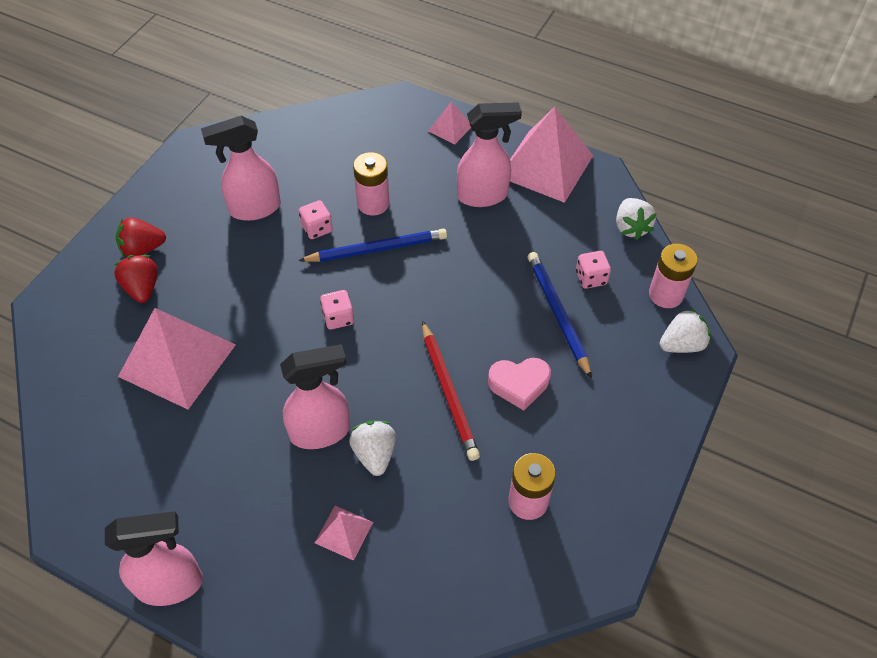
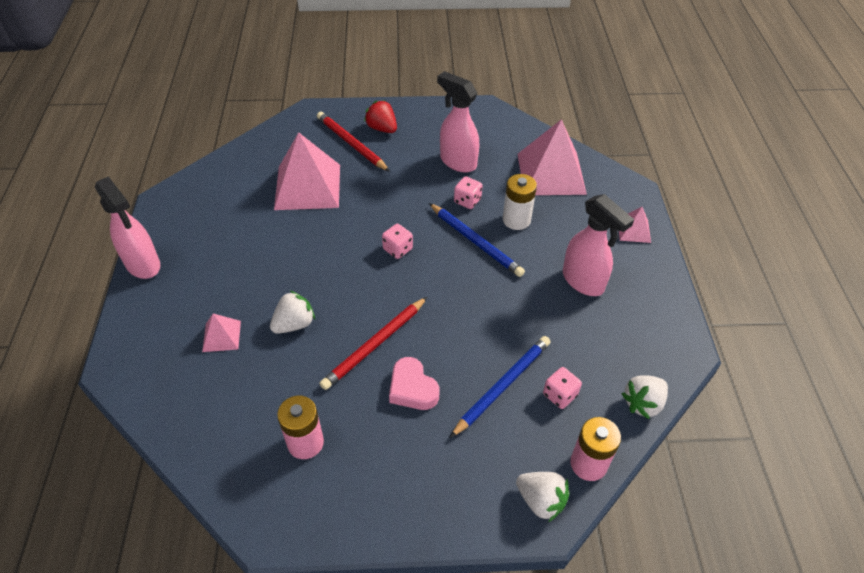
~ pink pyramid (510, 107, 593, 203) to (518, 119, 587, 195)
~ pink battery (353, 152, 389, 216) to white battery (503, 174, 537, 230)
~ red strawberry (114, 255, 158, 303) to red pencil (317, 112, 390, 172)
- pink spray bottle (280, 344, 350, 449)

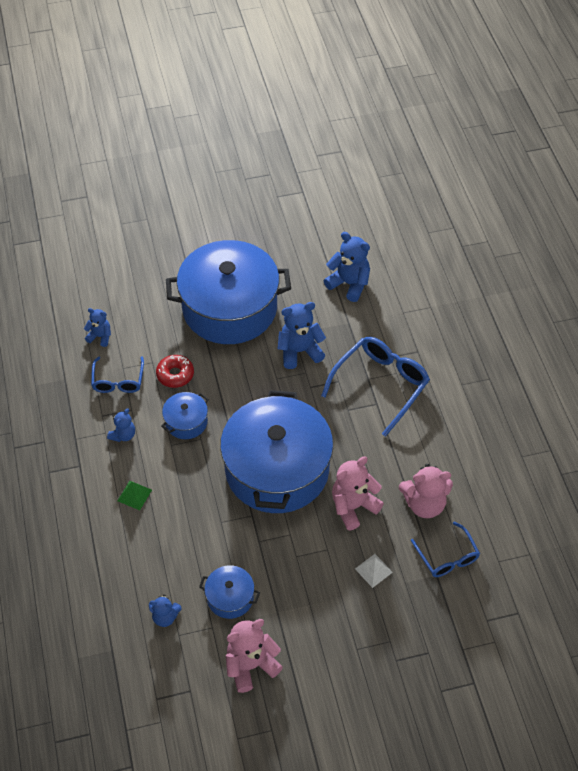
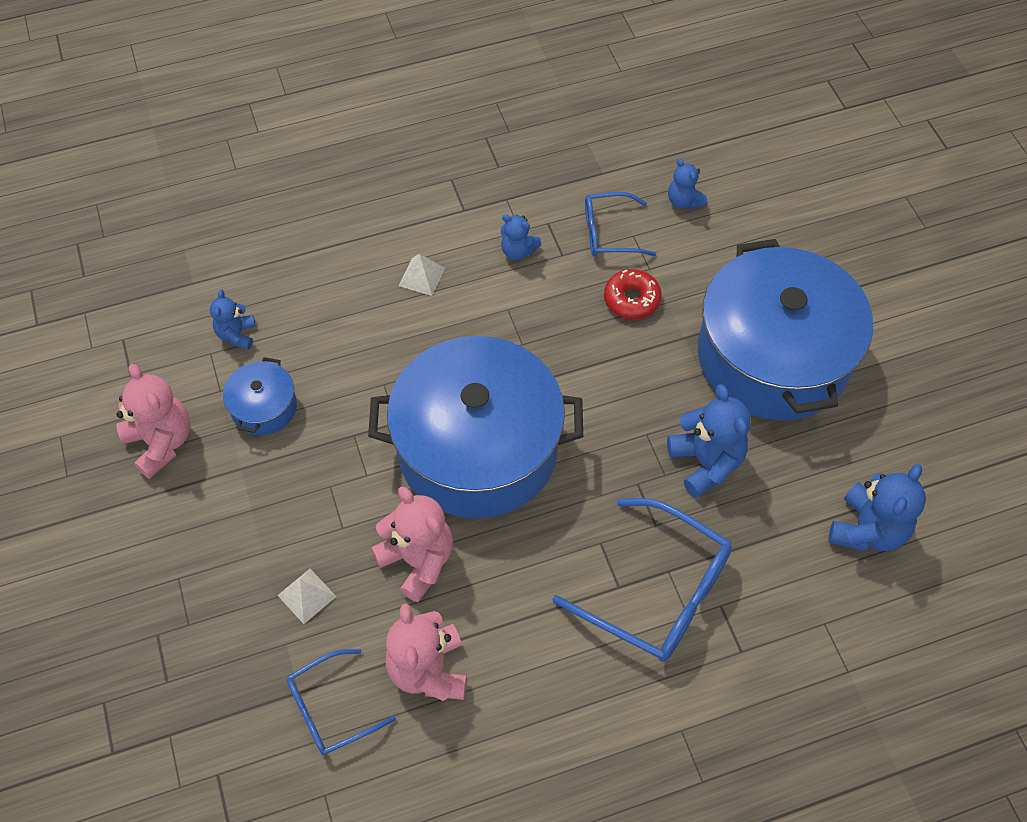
~ blue teddy bear (84, 308, 111, 347) = (668, 158, 707, 210) 135 degrees clockwise
- blue pot (161, 392, 209, 439)
~ green pyramid (117, 481, 152, 510) to white pyramid (398, 254, 445, 296)

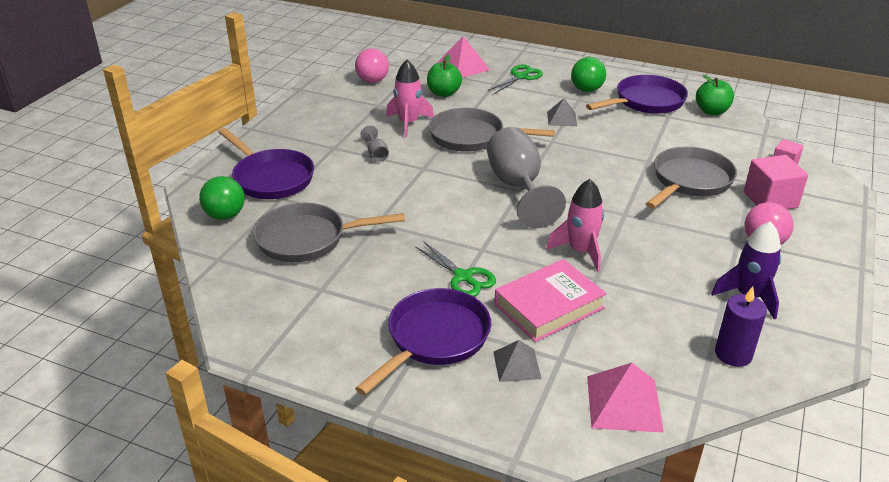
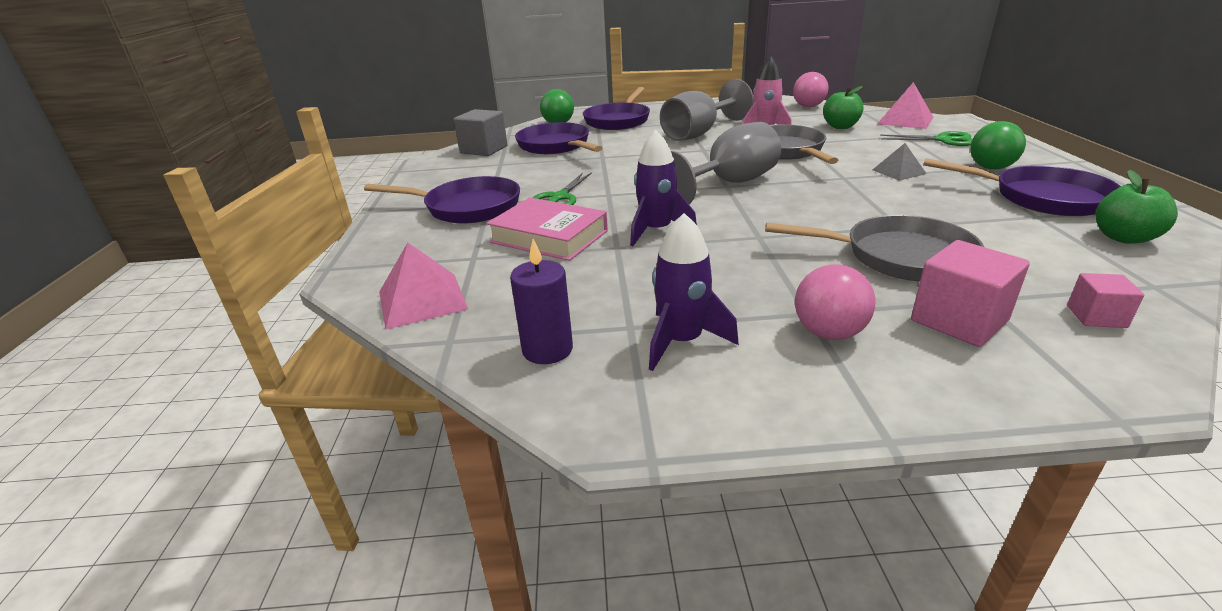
~ grey goblet (361, 126, 389, 162) = (660, 79, 753, 141) x2.41
~ pink rocket (546, 179, 604, 272) to purple rocket (630, 130, 697, 246)
~ grey pan (253, 203, 405, 262) to purple pan (515, 122, 602, 154)
- grey pyramid (493, 340, 542, 382)
+ grey cube (454, 109, 507, 156)

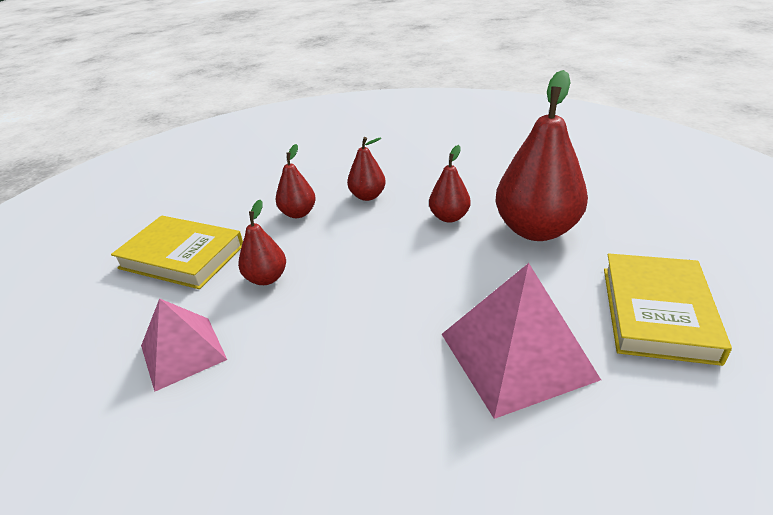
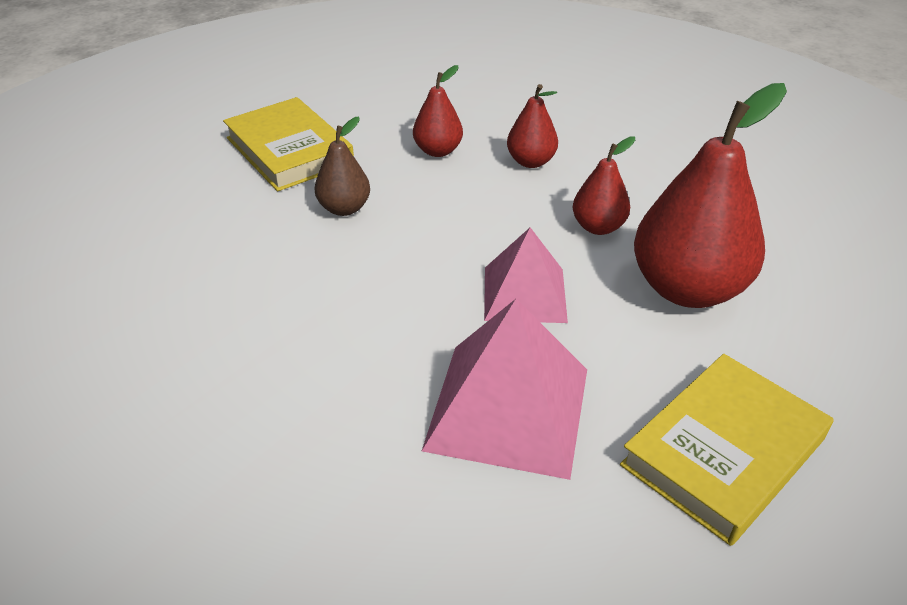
~ red pear (238, 200, 286, 285) to brown pear (314, 117, 370, 216)
~ pink pyramid (141, 298, 227, 392) to (484, 227, 568, 323)

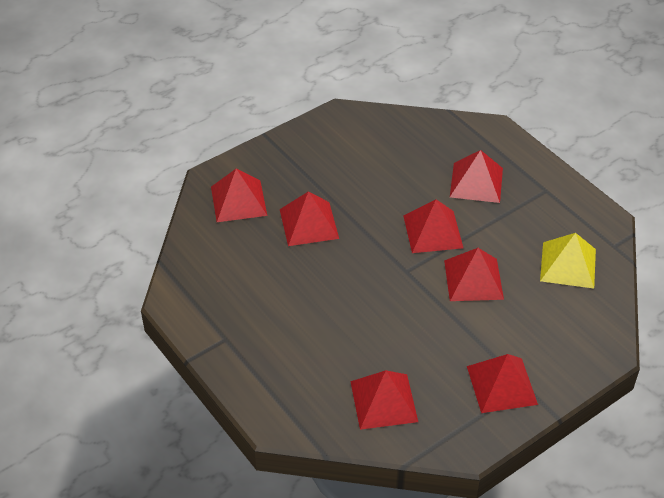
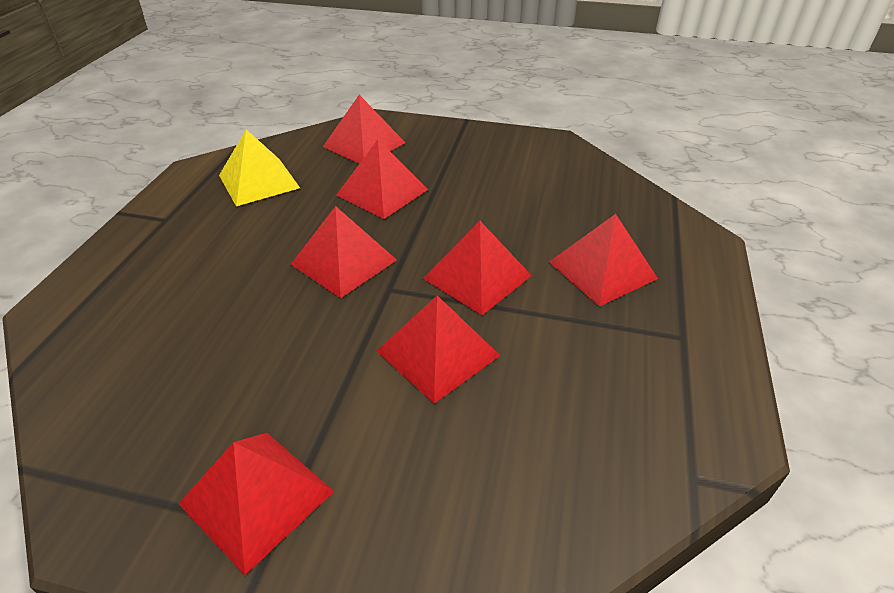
~ yellow pyramid (540, 233, 596, 288) to (219, 129, 300, 206)
~ red pyramid (350, 370, 418, 430) to (291, 206, 397, 298)

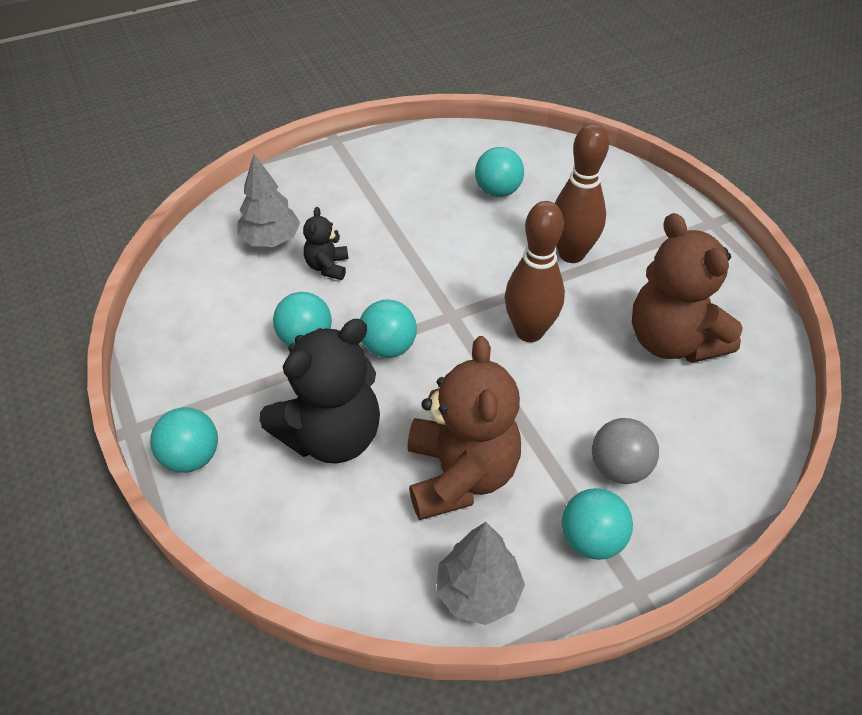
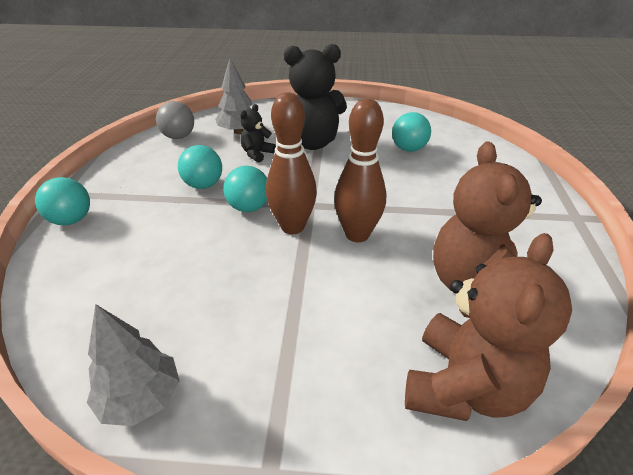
~ brown bowling pin (555, 123, 609, 263) to (266, 93, 317, 234)
~ black teddy bear (260, 319, 380, 464) to (284, 44, 347, 150)
~ brown teddy bear (407, 336, 521, 520) to (405, 233, 572, 421)
~ grey ball (592, 418, 659, 484) to (156, 101, 194, 139)
- turquoise ball (562, 488, 633, 560)

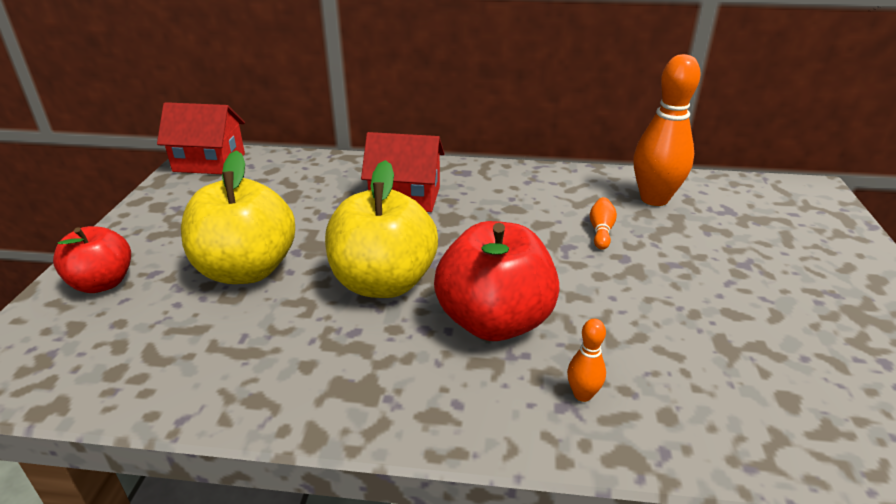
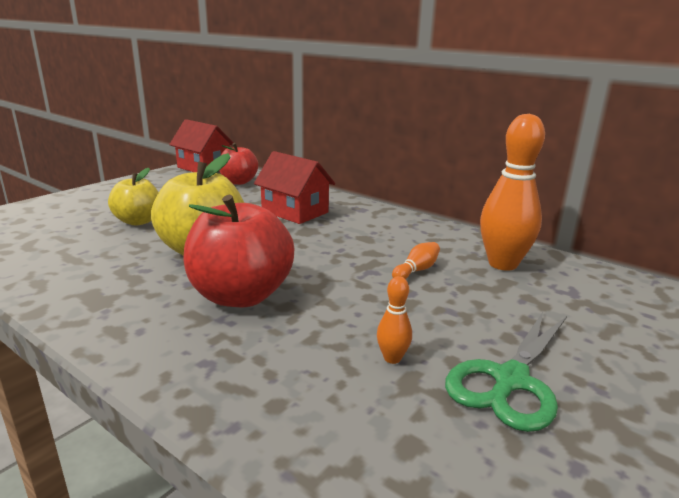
~ yellow apple (181, 151, 295, 284) = (108, 168, 159, 226) x0.62
~ red apple (53, 226, 131, 293) to (219, 143, 258, 185)
~ orange bowling pin (567, 319, 606, 402) to (377, 276, 412, 364)
+ green scissors (445, 312, 567, 432)

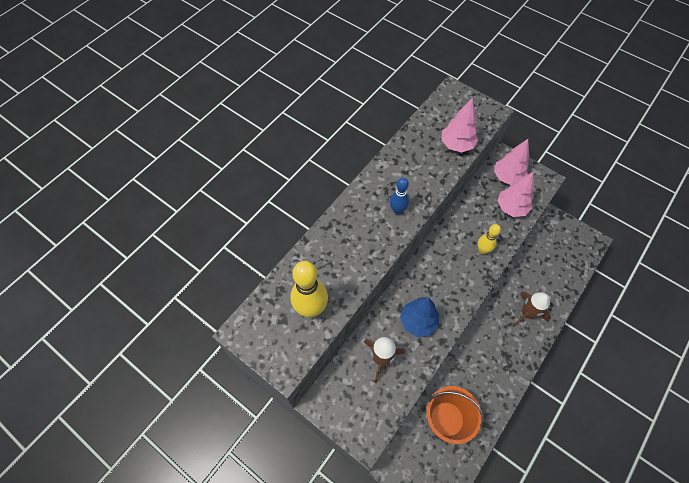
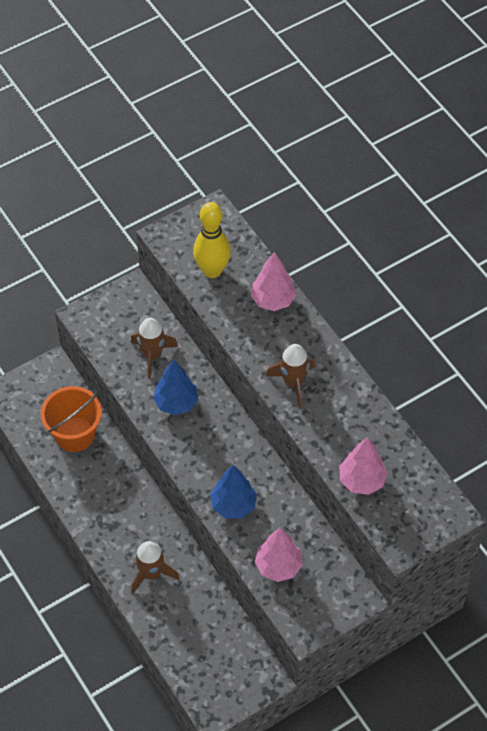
~ pink tree (494, 139, 529, 185) to (251, 252, 296, 311)
~ blue bowling pin (390, 177, 409, 214) to brown rocket (266, 344, 315, 407)
~ yellow bowling pin (478, 224, 501, 254) to blue tree (210, 465, 257, 519)

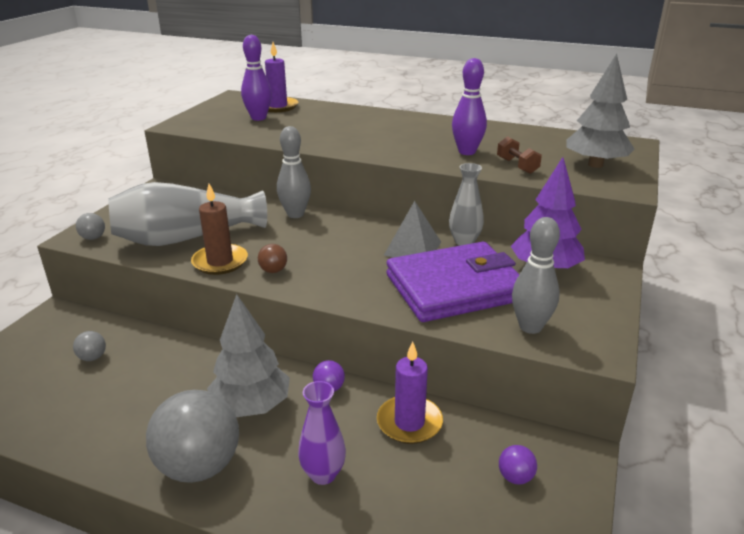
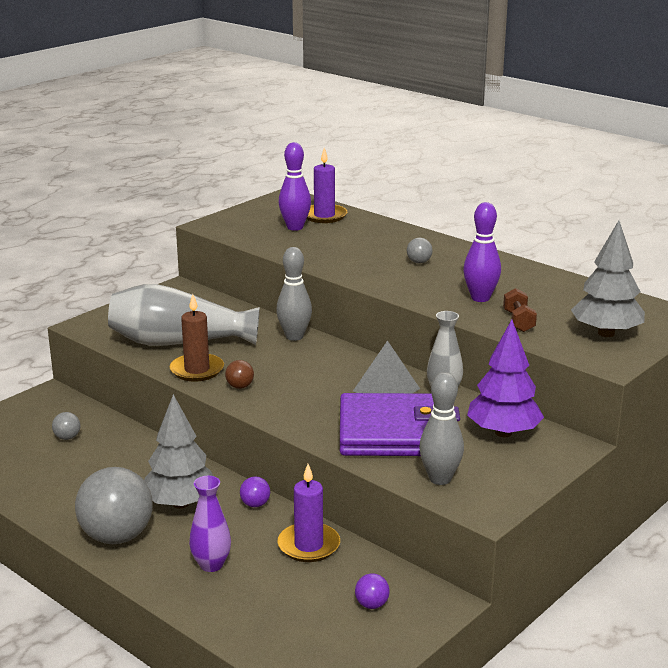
~ grey ball (76, 213, 105, 240) to (407, 238, 433, 264)

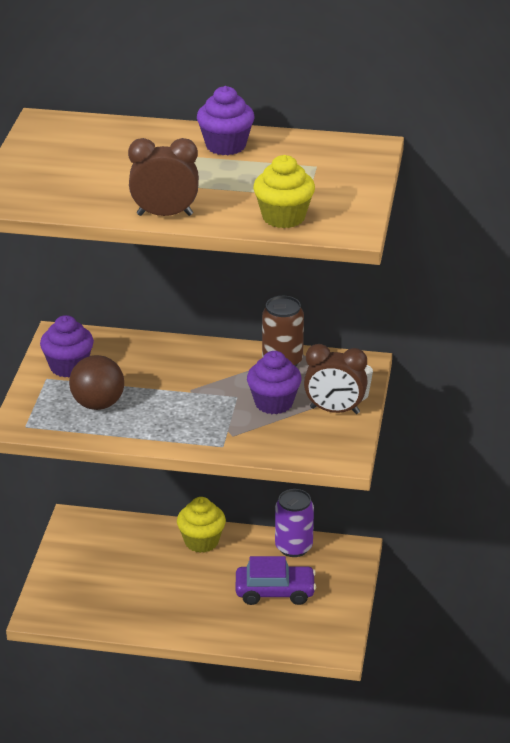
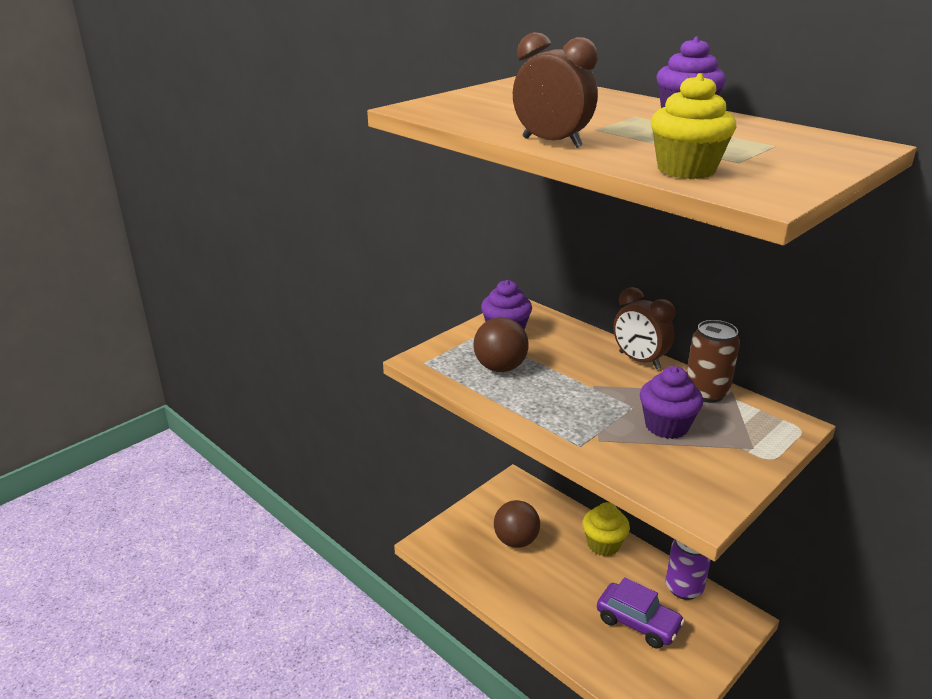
~ brown clock (304, 344, 368, 414) to (613, 287, 675, 369)
+ brown ball (494, 500, 540, 548)

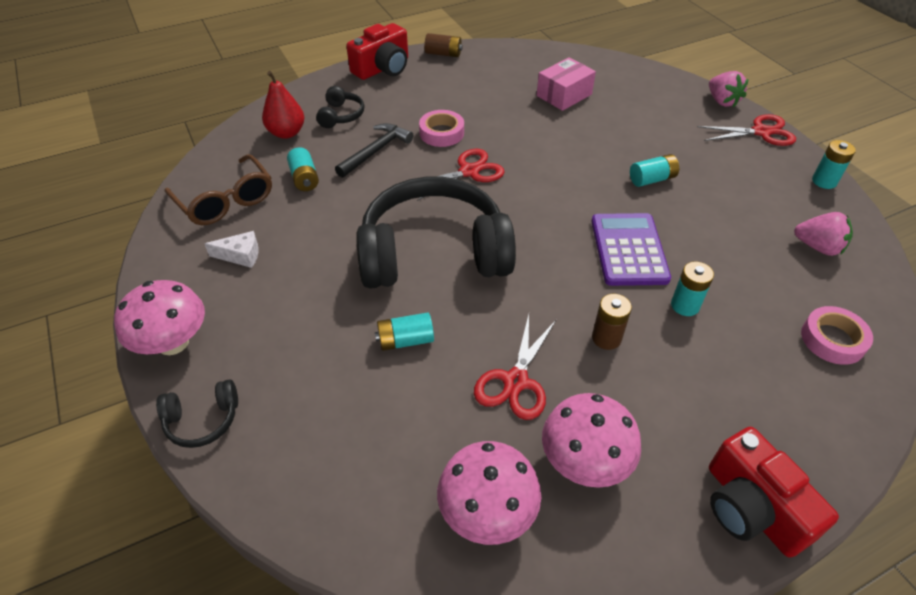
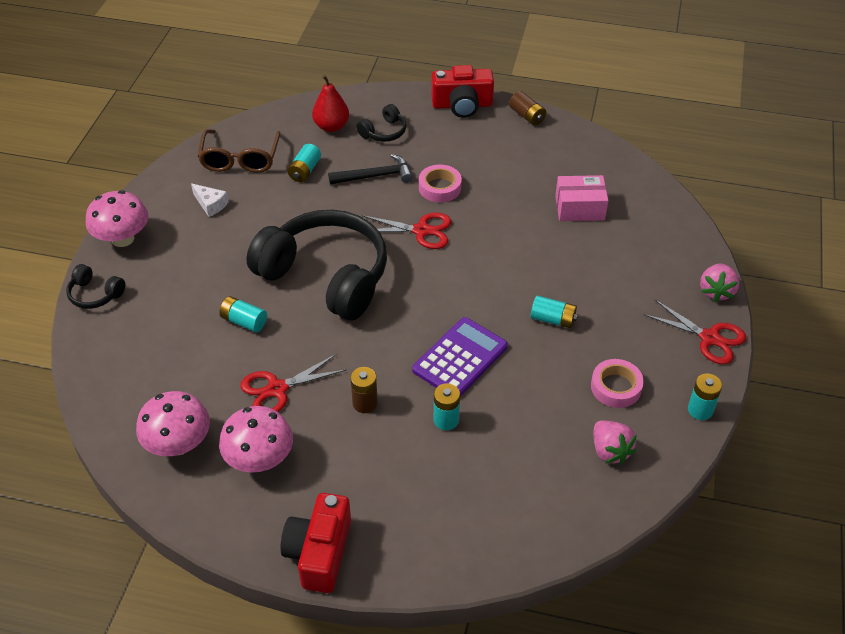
~ pink tape (801, 306, 873, 365) to (591, 359, 644, 408)

